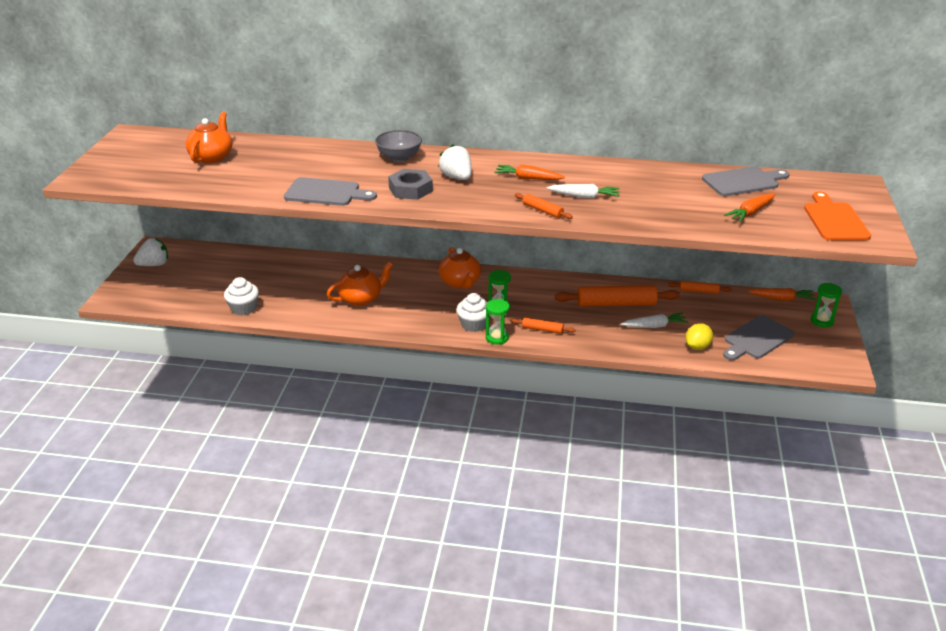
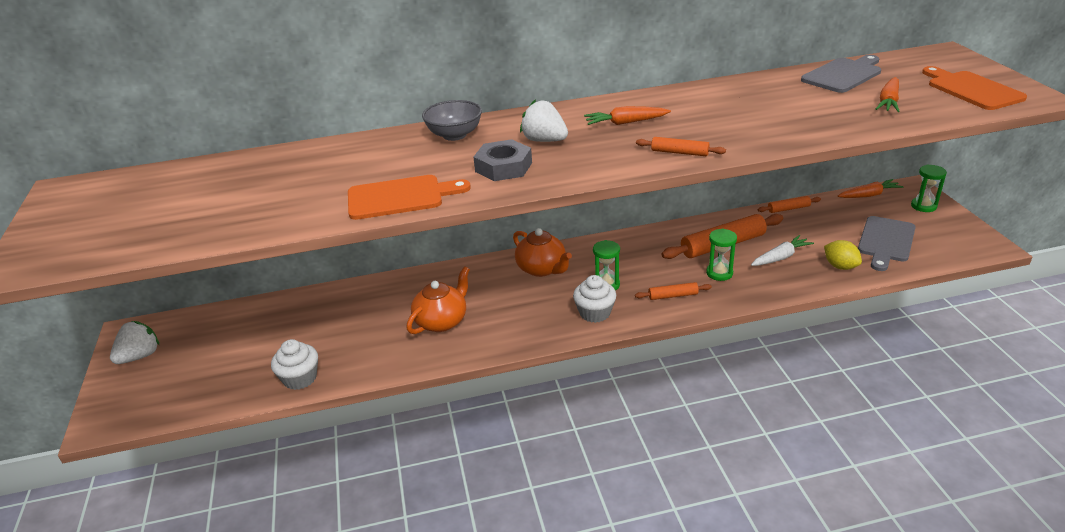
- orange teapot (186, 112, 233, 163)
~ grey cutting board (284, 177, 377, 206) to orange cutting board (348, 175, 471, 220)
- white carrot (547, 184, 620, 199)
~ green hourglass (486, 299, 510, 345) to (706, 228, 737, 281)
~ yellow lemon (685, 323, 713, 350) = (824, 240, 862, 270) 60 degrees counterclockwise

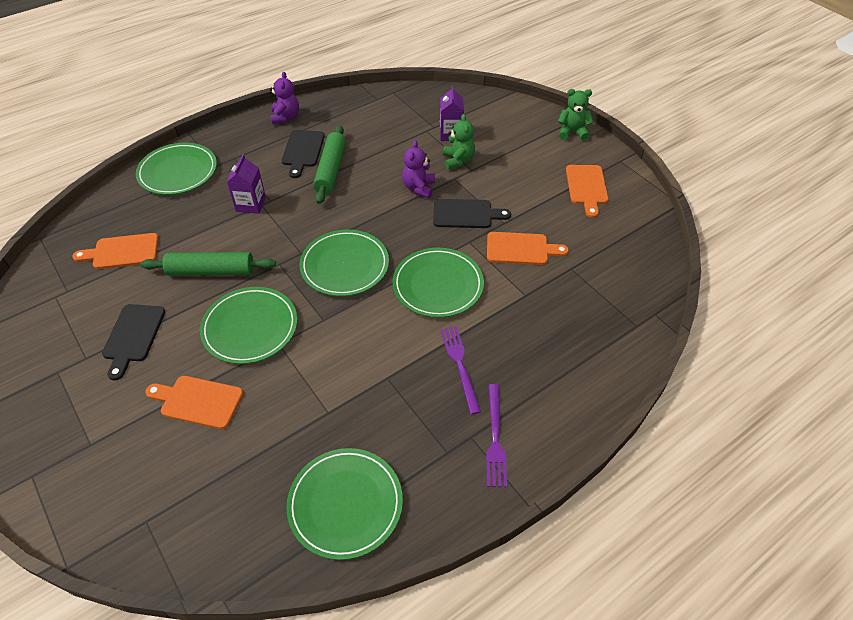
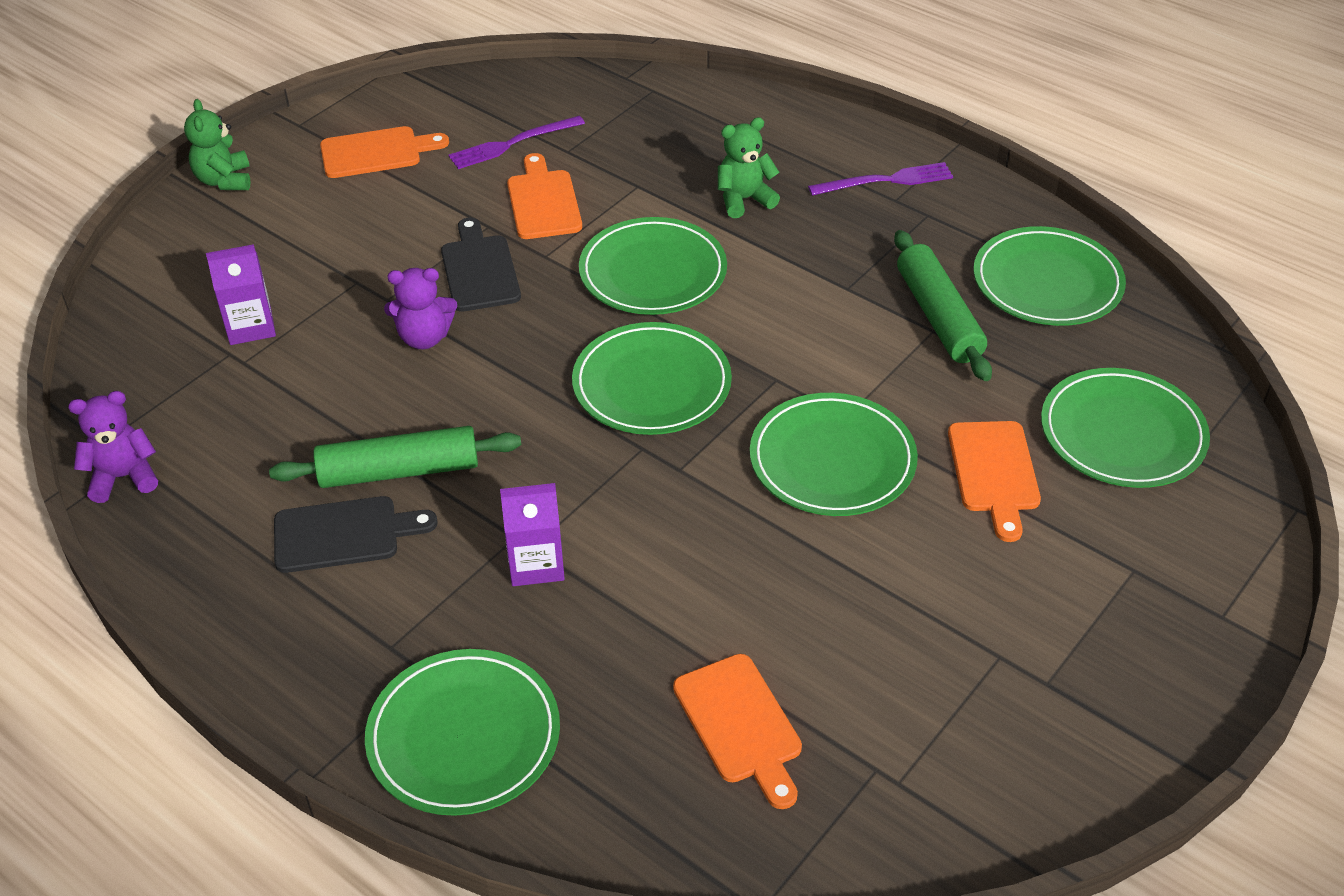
~ purple teddy bear (270, 72, 299, 124) to (68, 391, 158, 503)
~ green teddy bear (443, 114, 475, 170) to (718, 117, 780, 218)
~ green rolling pin (141, 252, 276, 276) to (894, 230, 992, 381)
- black cutting board (102, 304, 165, 380)
~ purple fork (440, 326, 481, 415) to (449, 116, 585, 169)
+ green plate (1041, 368, 1210, 488)

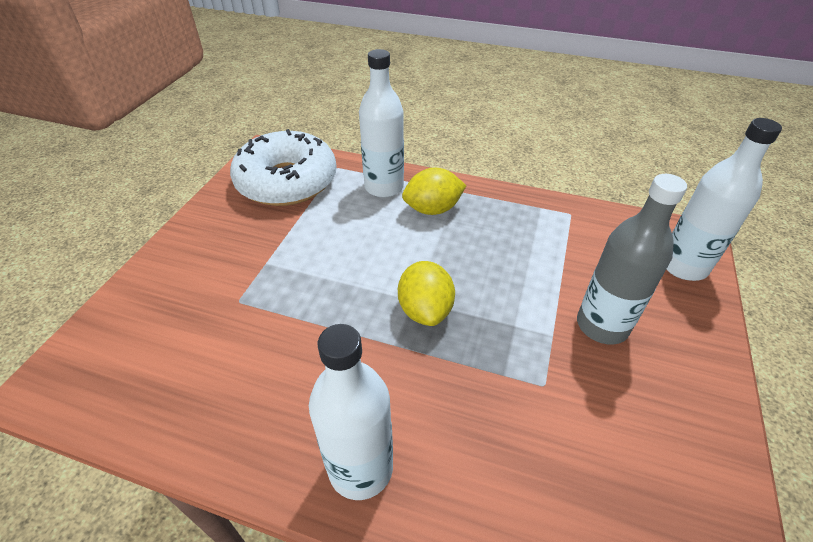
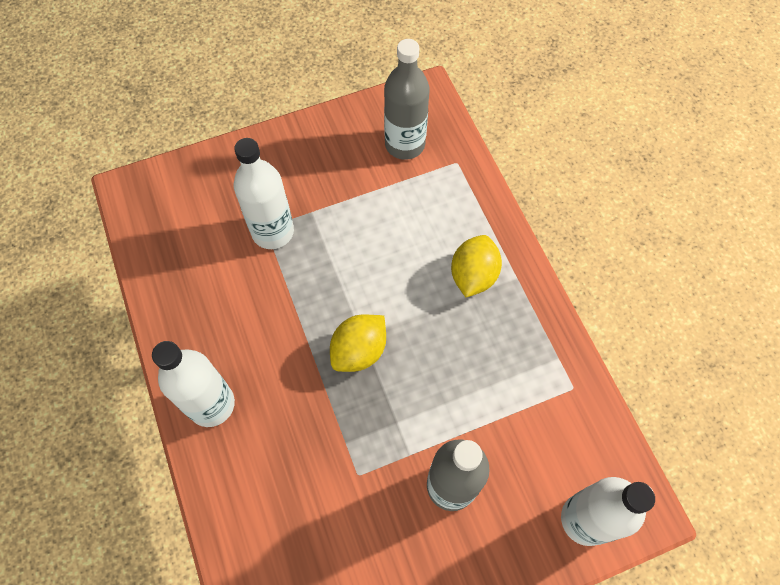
~ white bottle (359, 49, 404, 198) to (233, 138, 294, 249)
~ white donut (230, 129, 337, 206) to grey bottle (384, 39, 429, 160)
~ yellow lemon (402, 167, 467, 215) = (451, 235, 502, 297) 75 degrees clockwise

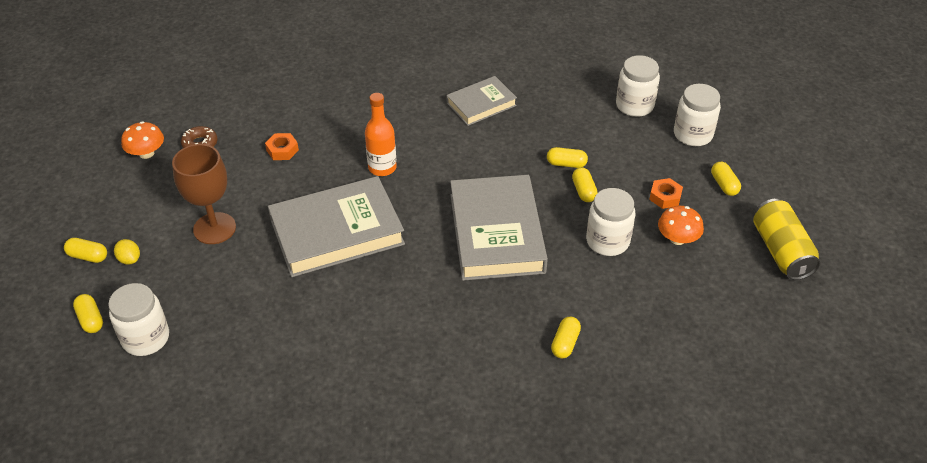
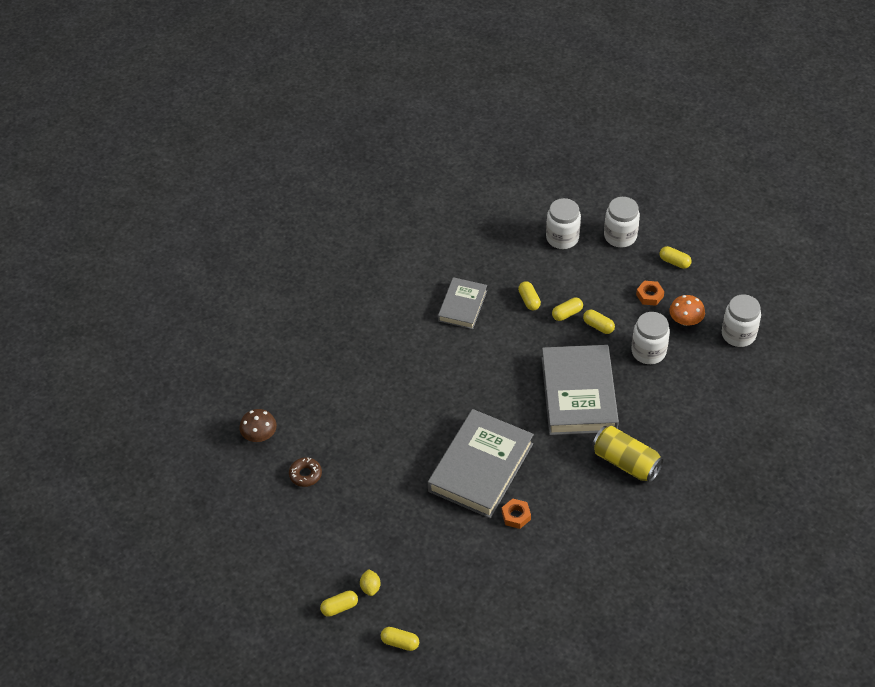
- orange bottle (365, 93, 397, 176)
- orange mushroom (121, 121, 164, 159)
~ orange nut (265, 133, 299, 160) to (502, 499, 531, 529)
- brown goblet (172, 144, 236, 244)
~ grey book (450, 175, 548, 281) = (542, 345, 619, 435) 45 degrees clockwise
~ yellow can (753, 199, 820, 280) to (592, 426, 664, 483)
~ yellow lemon (114, 239, 140, 265) = (360, 569, 380, 596) 75 degrees clockwise
~ white jar (108, 283, 169, 356) to (722, 294, 761, 347)
~ yellow capsule (551, 317, 581, 358) to (518, 281, 541, 310)
+ brown mushroom (239, 409, 277, 442)

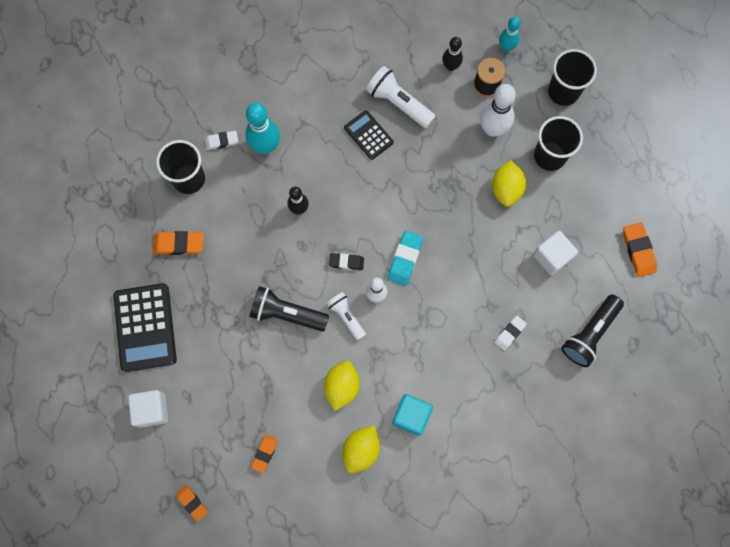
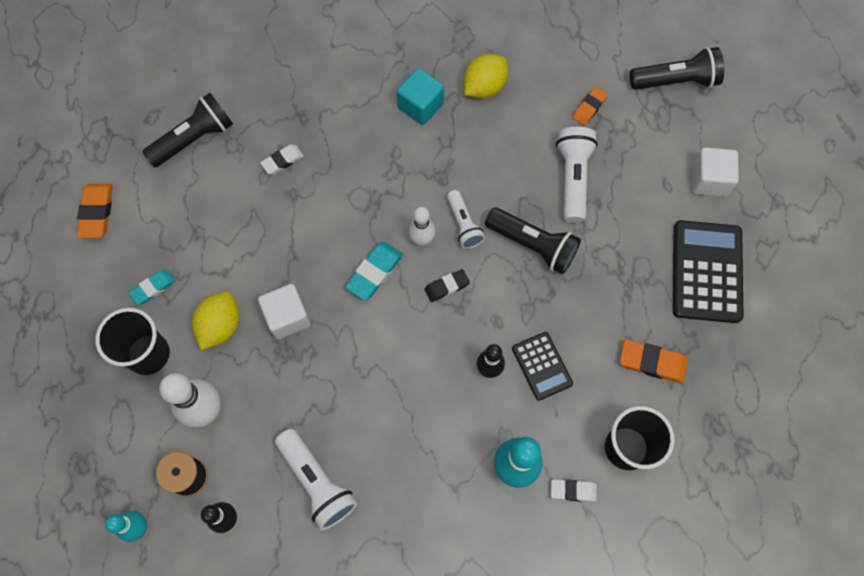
- black cup (548, 49, 597, 106)
~ black calculator (344, 110, 394, 160) to (512, 332, 573, 401)
~ white cube (533, 231, 578, 276) to (258, 284, 311, 339)
~ black eraser (329, 253, 364, 270) = (425, 269, 470, 302) 45 degrees counterclockwise
- yellow lemon (324, 361, 360, 411)
~ orange eraser (176, 485, 208, 522) to black flashlight (630, 47, 724, 90)
+ white flashlight (556, 127, 598, 223)
+ turquoise eraser (129, 270, 175, 305)

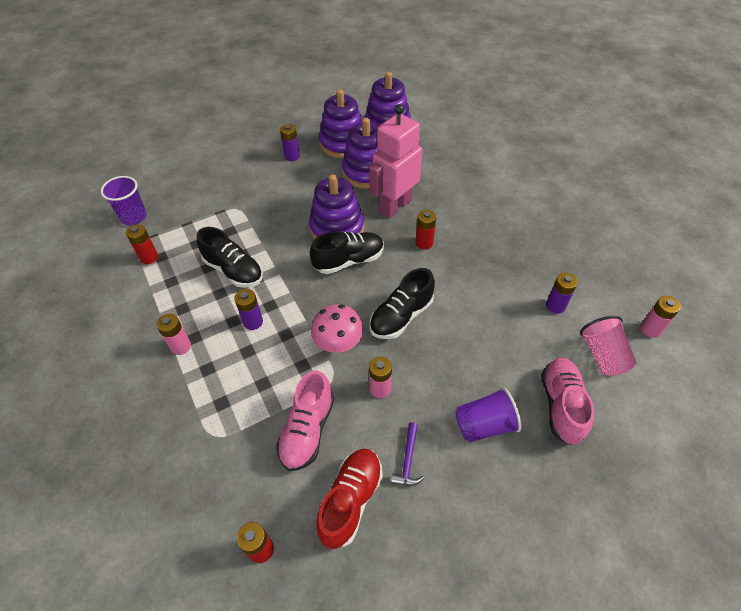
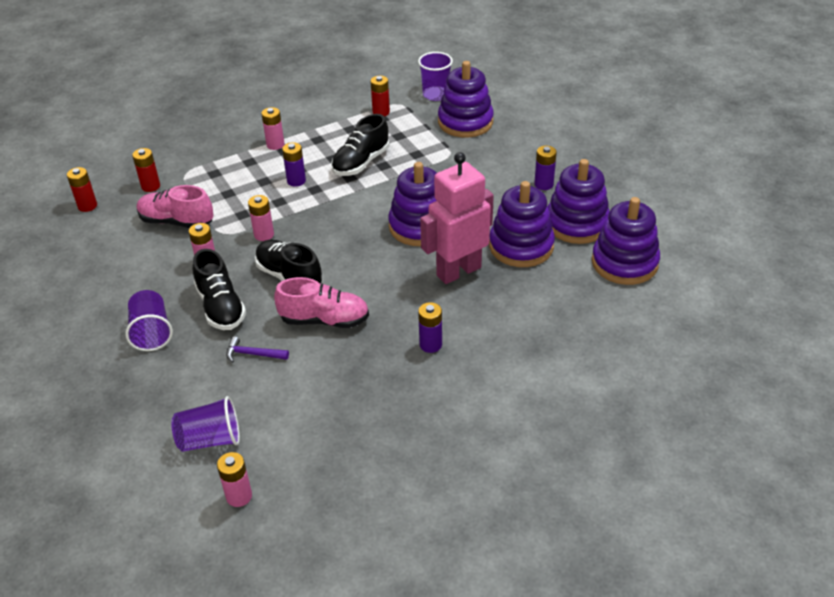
~ pink robot (369, 104, 422, 219) = (420, 152, 494, 284) 75 degrees counterclockwise
~ red battery (415, 210, 436, 250) to (132, 148, 160, 192)
~ black shoe (310, 231, 384, 274) to (193, 249, 246, 330)
~ purple battery (546, 272, 578, 314) to (418, 302, 442, 353)
~ pink mushroom (311, 304, 363, 353) to pink battery (248, 195, 274, 241)
~ pink cup (580, 316, 637, 376) to purple cup (171, 396, 240, 452)
~ pink shoe (541, 357, 595, 445) to (274, 277, 369, 328)
~ purple hammer (391, 422, 424, 486) to (226, 337, 289, 363)
- red shoe (316, 449, 383, 549)
+ purple stacking toy (438, 61, 494, 138)

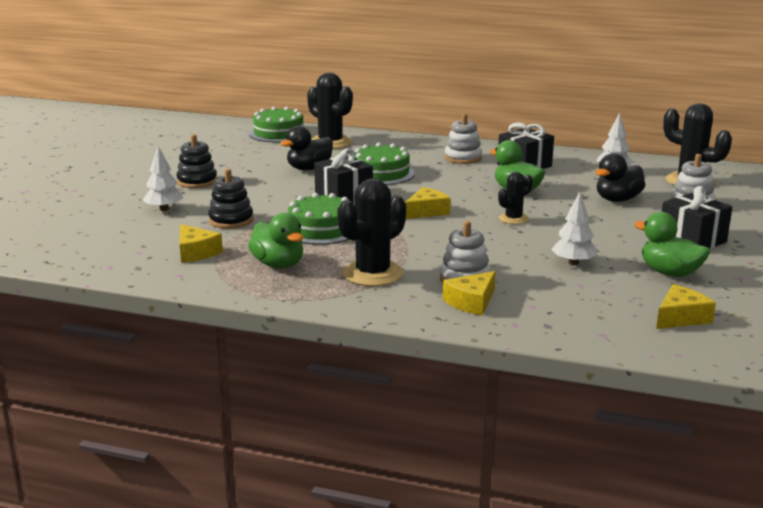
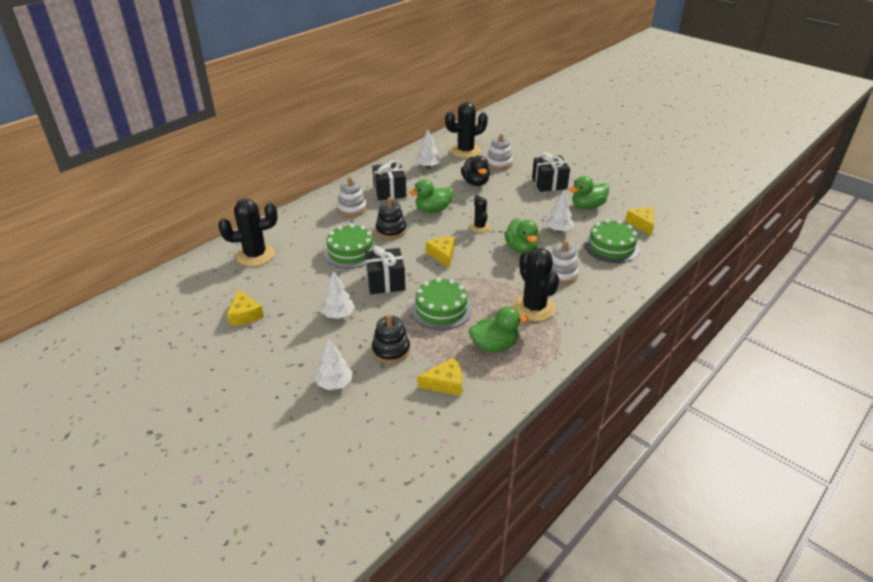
~ green cake (249, 107, 304, 142) to (584, 219, 640, 263)
- black duck (280, 126, 333, 170)
~ black stacking toy (176, 134, 217, 188) to (376, 198, 406, 239)
~ yellow cheese (443, 271, 496, 316) to (227, 289, 264, 325)
+ green duck (504, 218, 539, 254)
+ white tree (321, 271, 355, 319)

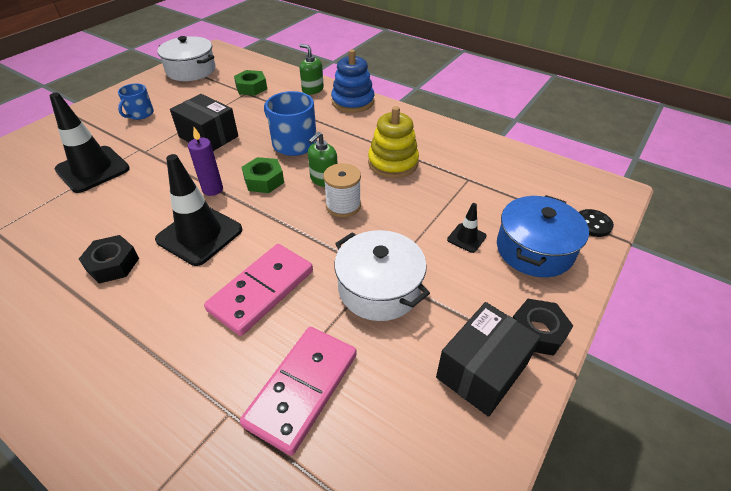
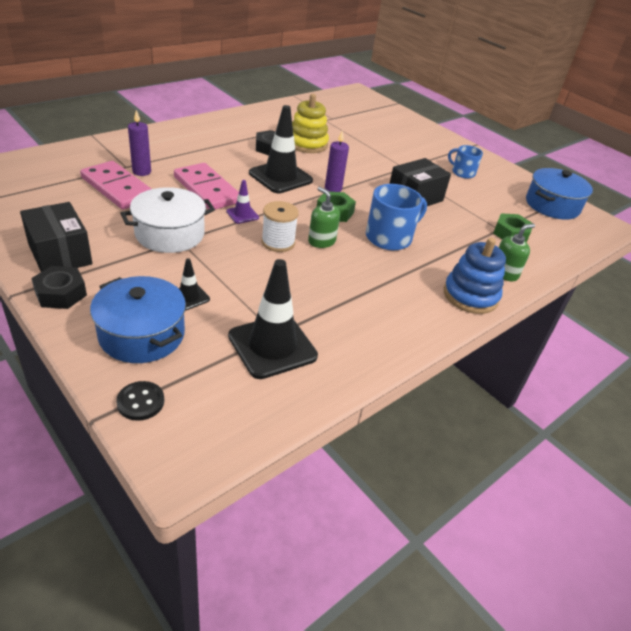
~ white pot (157, 36, 216, 81) to blue pot (526, 168, 593, 220)
~ black traffic cone (49, 92, 130, 193) to (228, 259, 318, 379)
~ yellow stacking toy (368, 106, 419, 178) to (292, 94, 329, 153)
+ purple candle (128, 110, 151, 176)
+ purple traffic cone (226, 180, 259, 224)

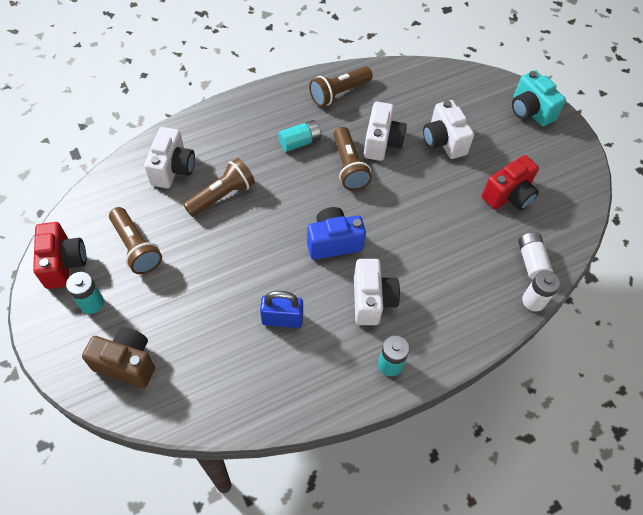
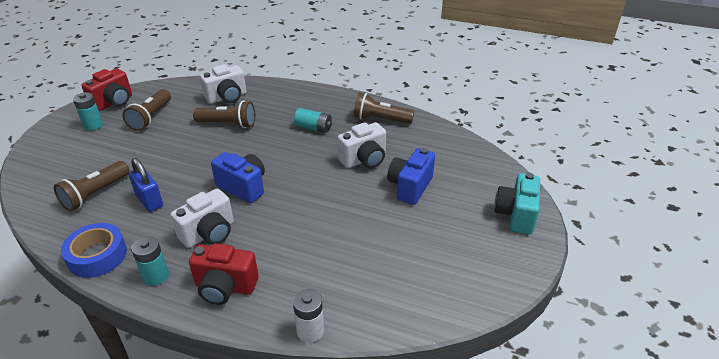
~ white camera (423, 100, 474, 159) to blue camera (387, 148, 435, 205)
~ brown flashlight (333, 127, 372, 191) to (54, 161, 130, 211)
~ red camera (482, 155, 539, 210) to (189, 243, 259, 305)
- white battery (518, 232, 553, 279)
- brown camera (82, 327, 155, 388)
+ blue tape (61, 223, 127, 278)

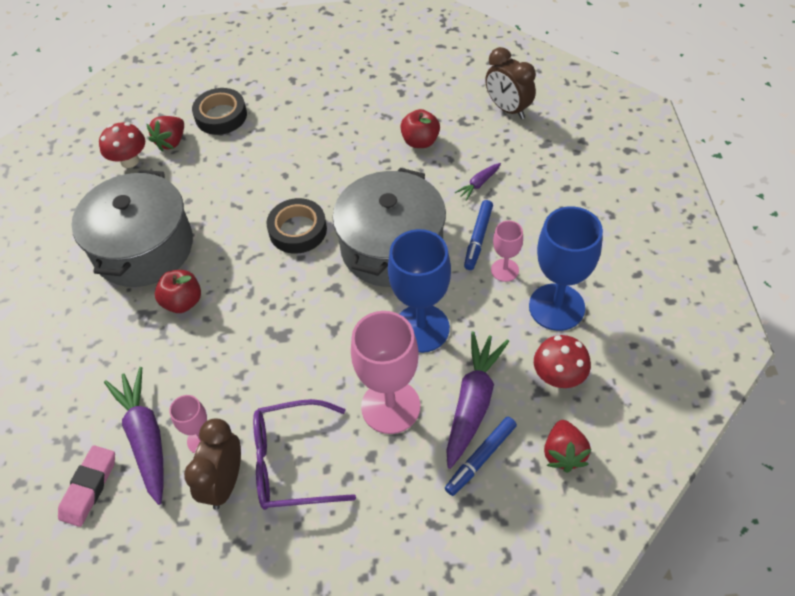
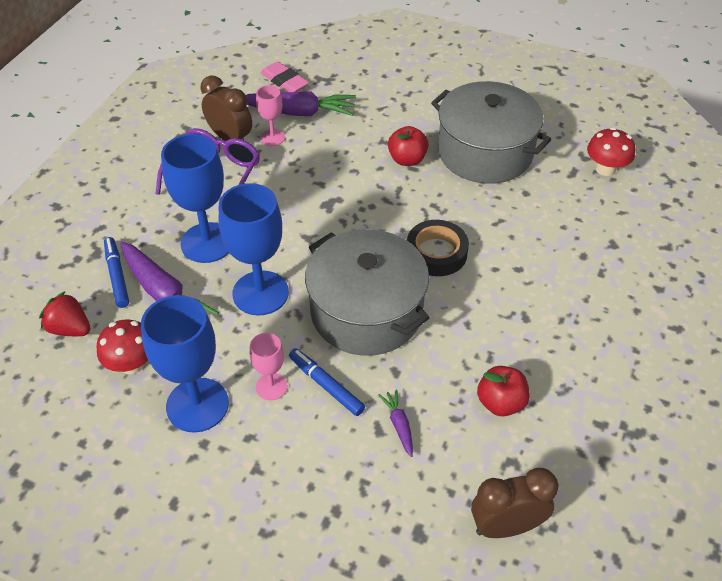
- black tape (192, 88, 247, 135)
- red strawberry (146, 116, 184, 152)
~ pink goblet (351, 311, 421, 434) to blue goblet (161, 134, 229, 263)

